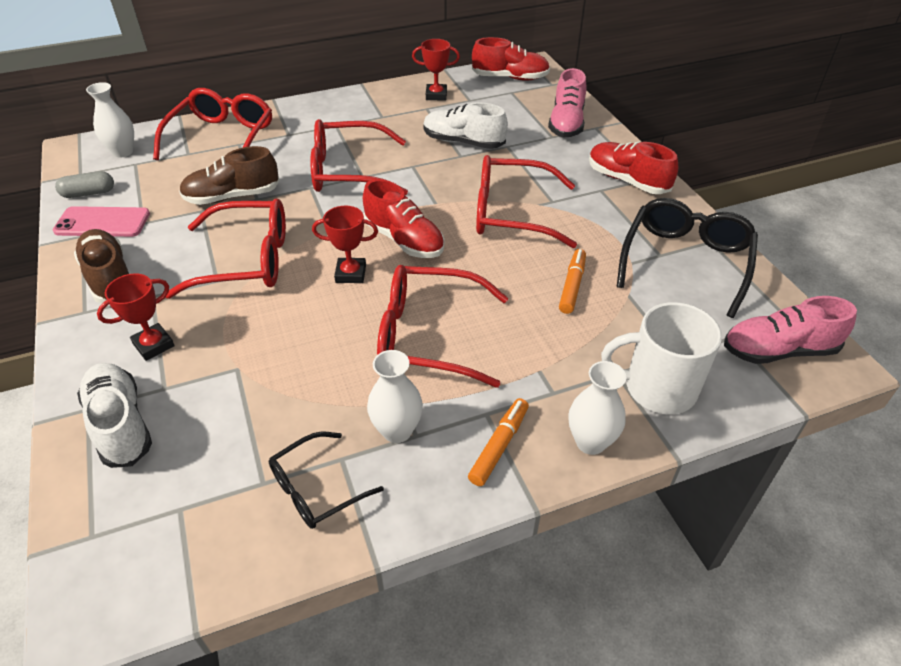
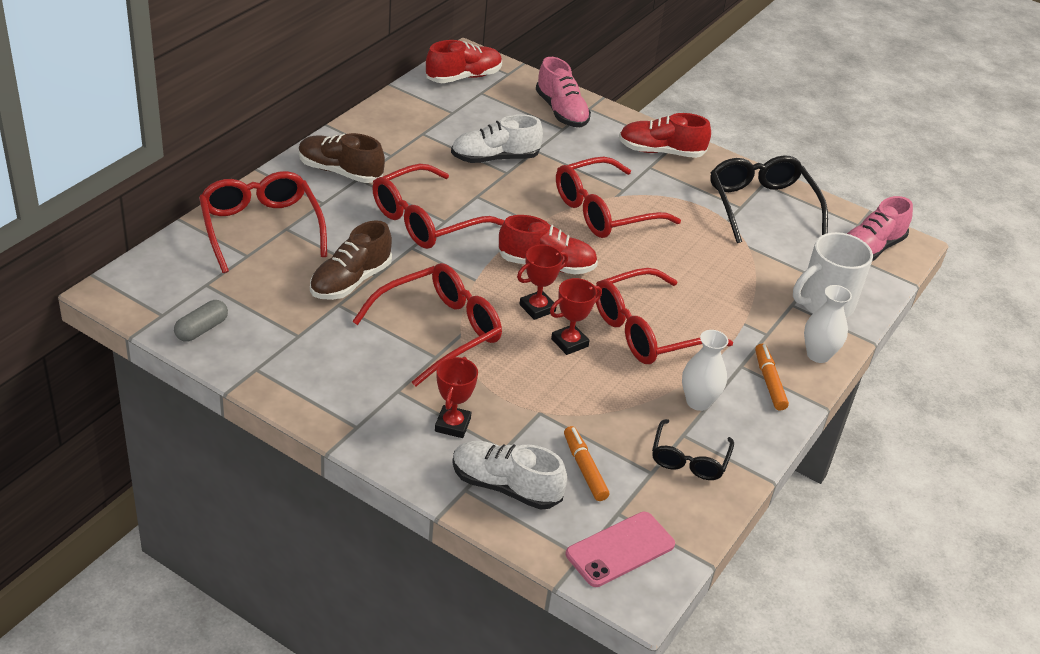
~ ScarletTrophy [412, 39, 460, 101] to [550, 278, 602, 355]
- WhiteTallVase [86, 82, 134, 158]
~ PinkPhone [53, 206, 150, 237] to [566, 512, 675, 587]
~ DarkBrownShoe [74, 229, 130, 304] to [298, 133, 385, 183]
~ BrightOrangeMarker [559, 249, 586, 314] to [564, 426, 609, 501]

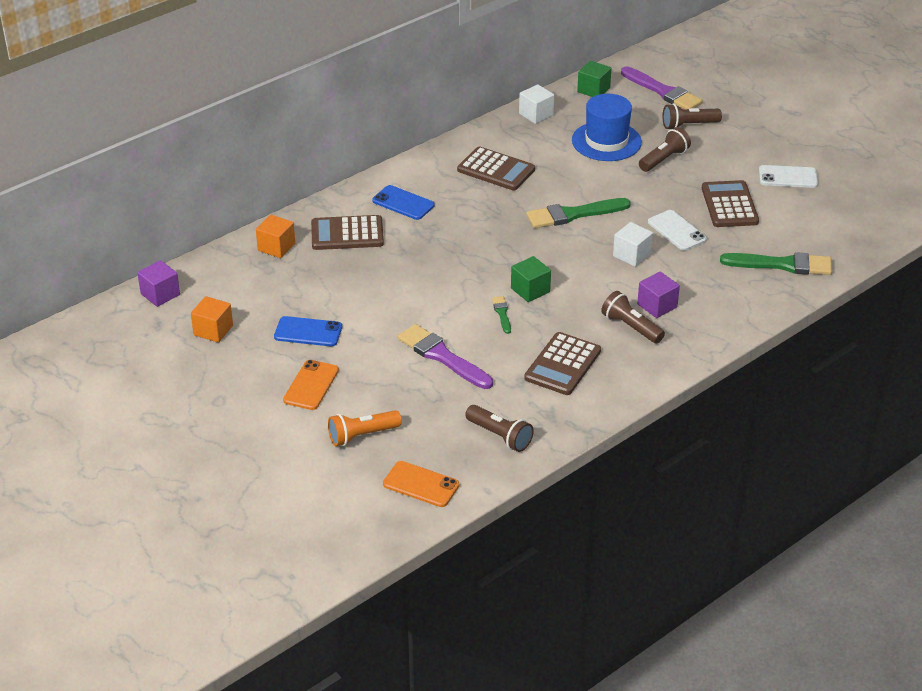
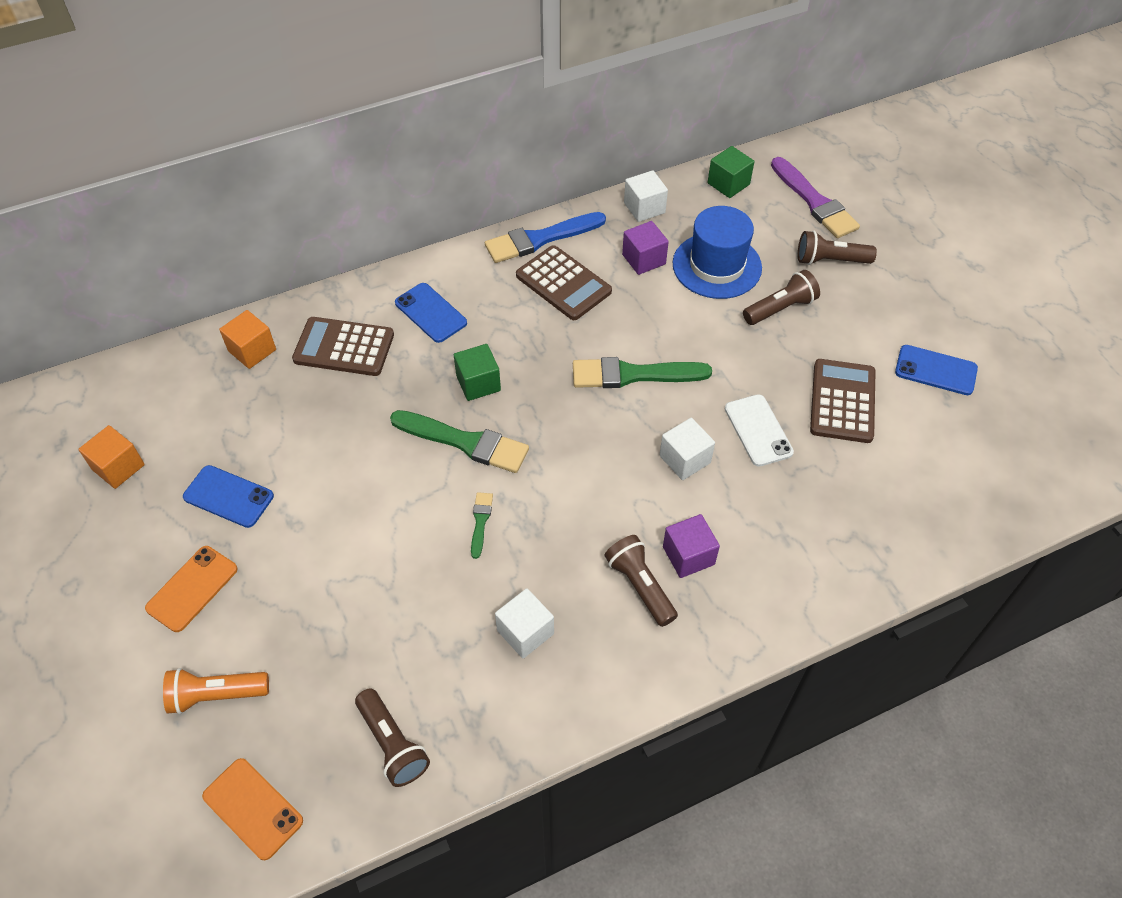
~ WhitePhone [759, 165, 818, 188] to BluePhone [895, 345, 978, 395]
~ LeafGreenPaintBrush [720, 252, 832, 275] to [390, 410, 529, 473]
~ LeafGreenCube [511, 256, 551, 302] to [454, 344, 501, 401]
~ PurpleCube [137, 260, 180, 307] to [622, 221, 669, 275]
- PurplePaintBrush [398, 324, 493, 389]
~ DarkBrownAddingMachine [524, 332, 601, 395] to WhiteCube [495, 588, 554, 659]
+ BluePaintBrush [485, 212, 606, 263]

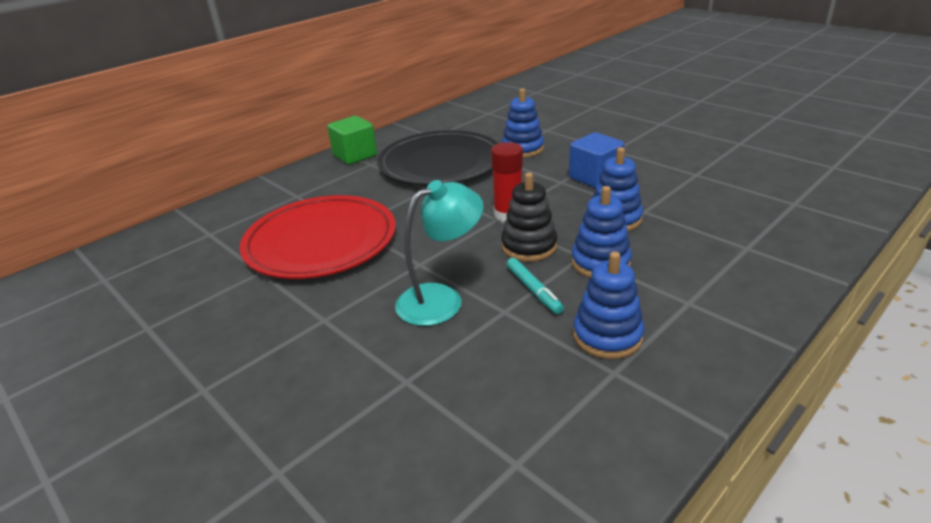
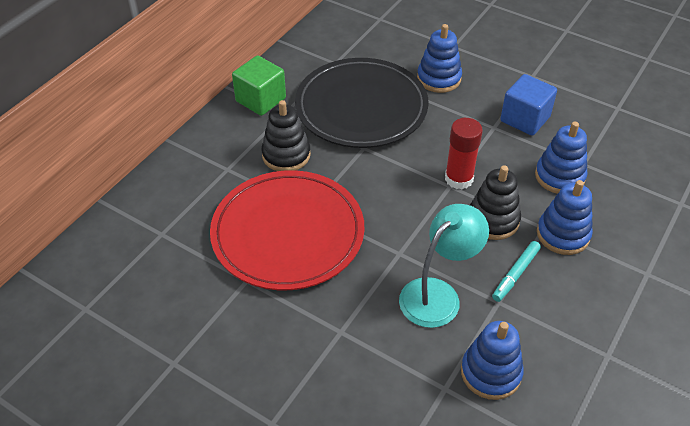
~ BlueRingStacker [573, 251, 645, 359] to [461, 321, 524, 400]
~ TealMarker [507, 258, 564, 314] = [492, 241, 541, 302] 75 degrees clockwise
+ BlackRingStacker [261, 100, 311, 171]

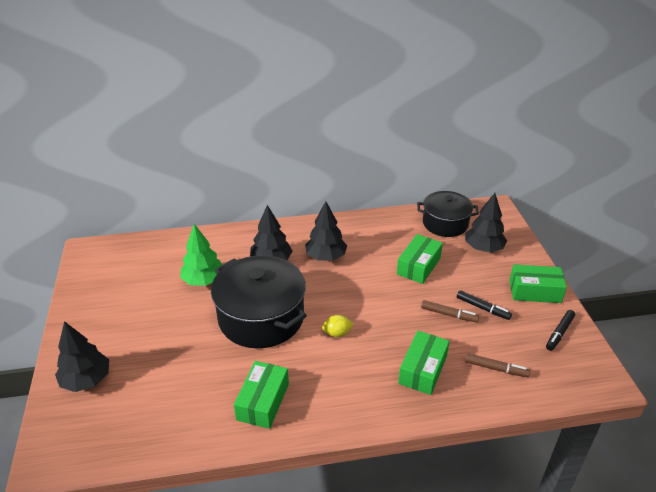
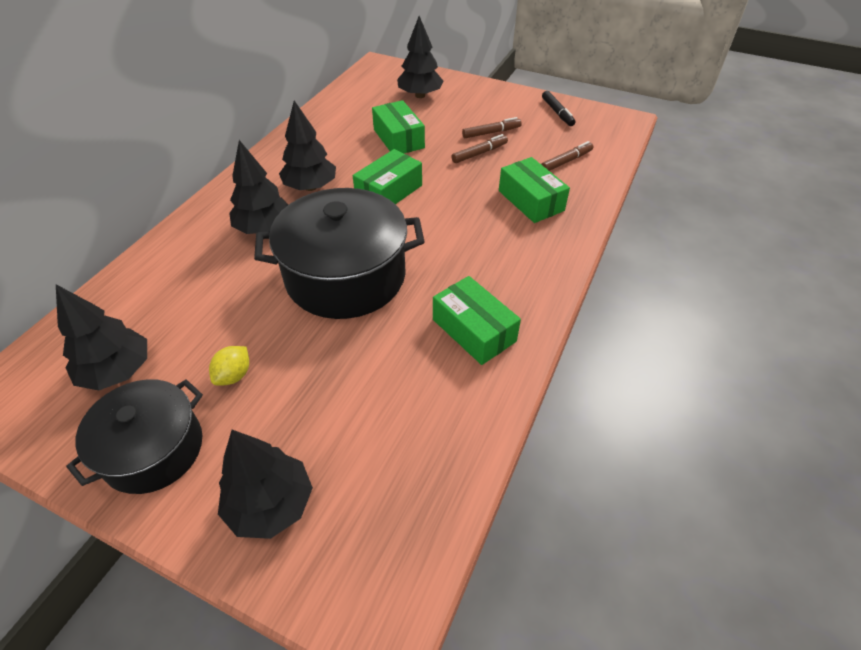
~ BlackCookingPot [417, 191, 479, 237] to [66, 379, 203, 494]
- LeafGreenTree [180, 224, 222, 286]
~ LeafGreenPackage [510, 265, 567, 303] to [353, 149, 422, 204]
~ BlackMarker [457, 290, 512, 320] to DarkBrownMarker [462, 117, 522, 138]
~ BrightYellowCitrusFruit [322, 315, 354, 337] to [209, 346, 249, 385]
+ BlackTree [56, 284, 147, 390]

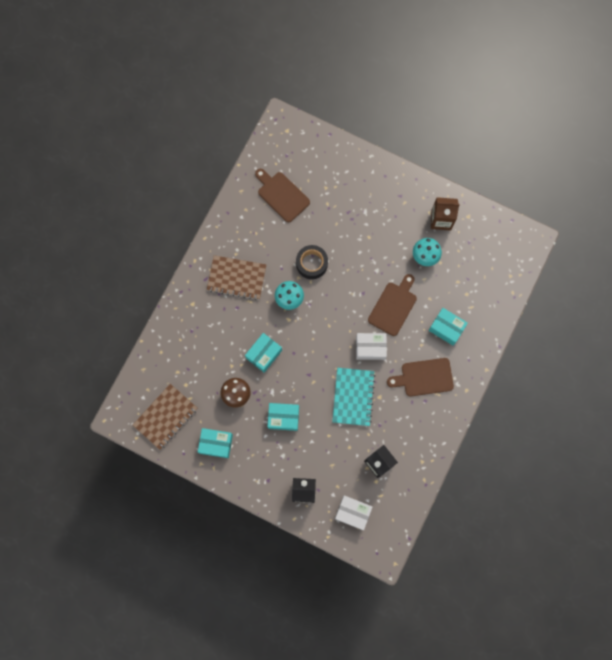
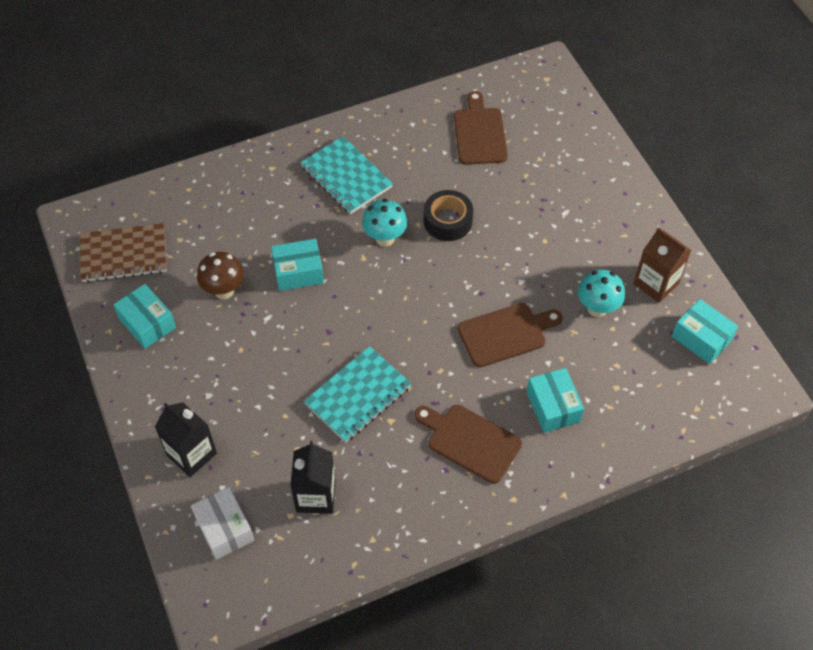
~ DarkBrownNotebook [207, 255, 266, 300] to TealNotebook [301, 136, 393, 214]
- WhitePackage [356, 333, 387, 360]
~ TealPackage [267, 403, 299, 431] to [672, 299, 738, 364]

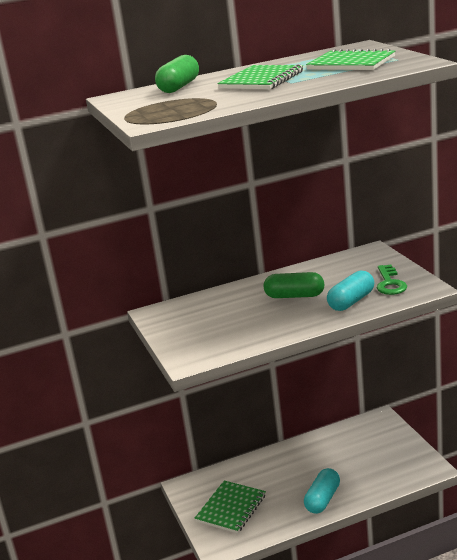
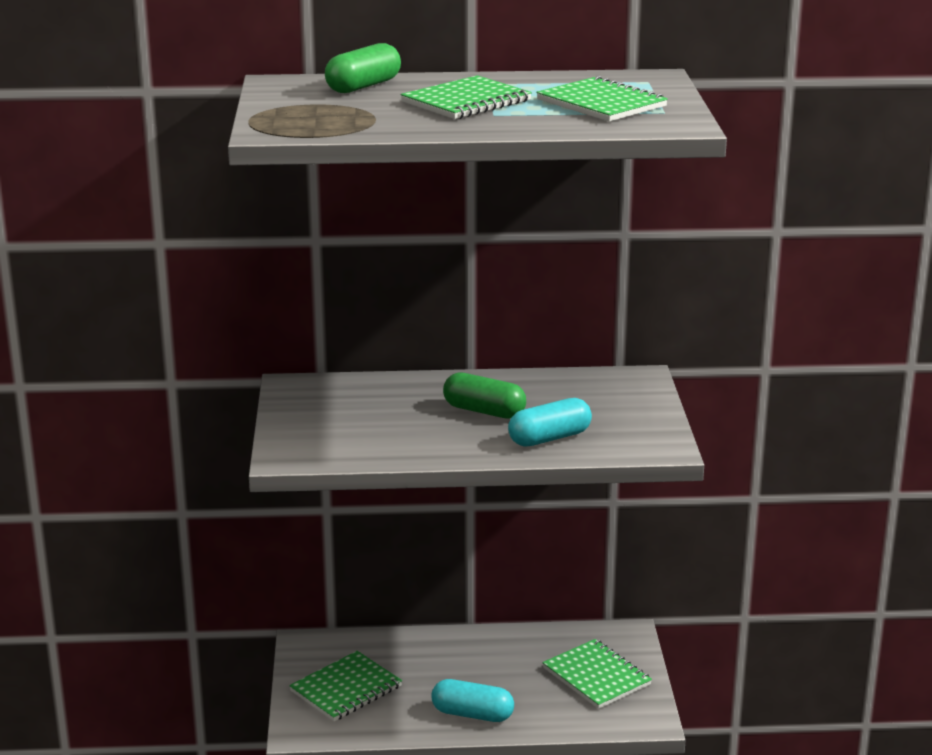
- LeafGreenLatchkey [377, 265, 407, 295]
~ TealCapsule [304, 468, 340, 514] = [431, 679, 514, 722] 60 degrees clockwise
+ LeafGreenNotebook [542, 639, 652, 709]

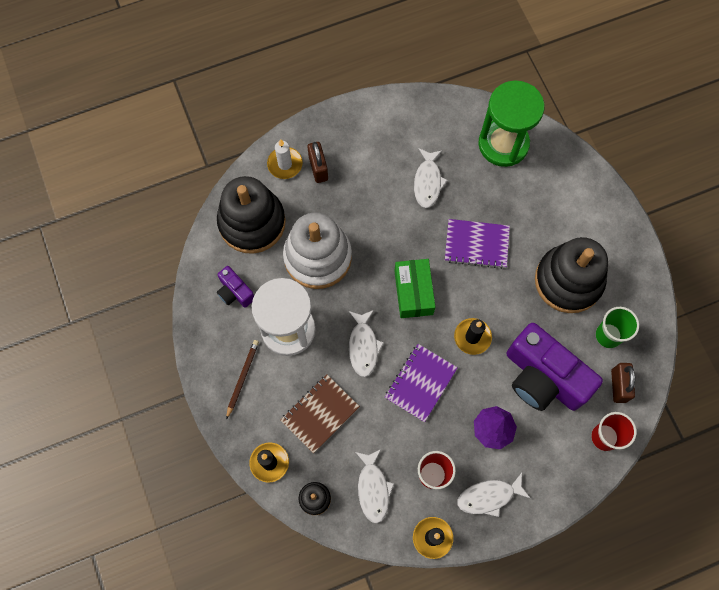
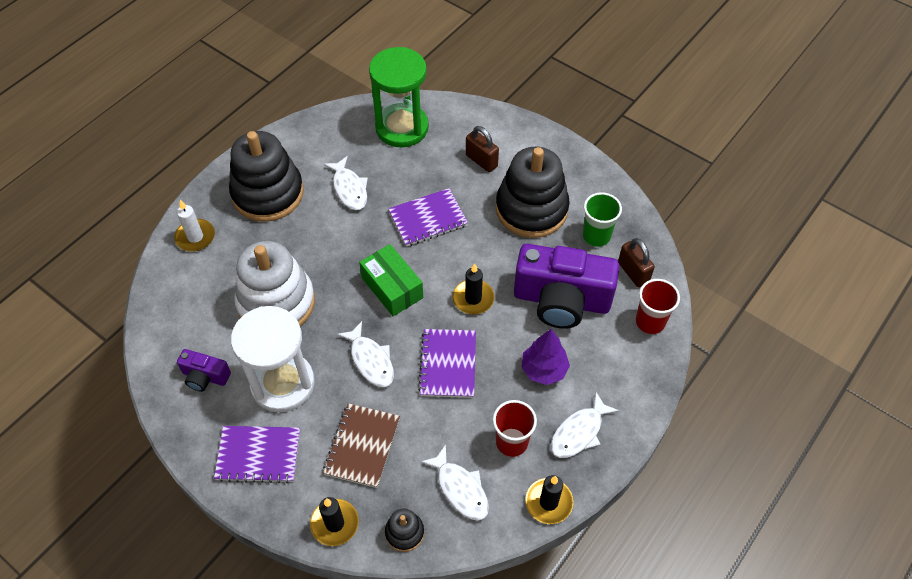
~ DarkBrownSmallLock [307, 142, 328, 183] to [466, 126, 499, 172]
~ BlackRingStacker [217, 176, 286, 254] to [229, 131, 304, 222]
~ DarkBrownPencil [226, 340, 259, 419] to PurpleNotebook [214, 426, 300, 483]

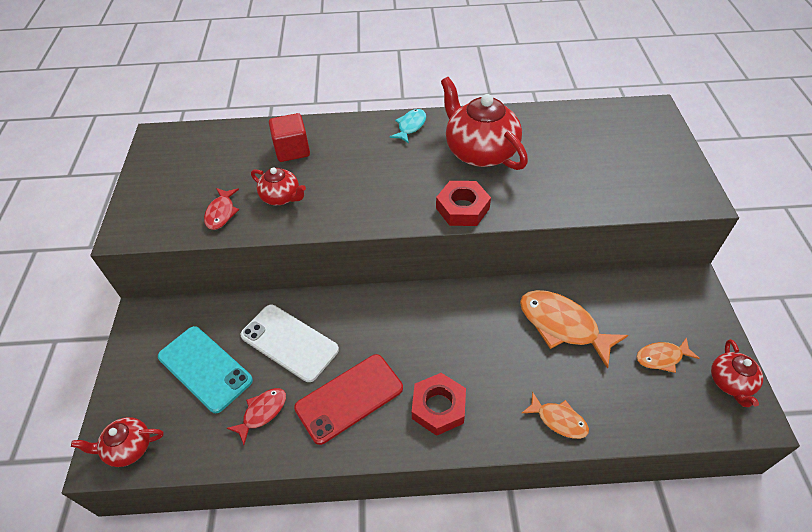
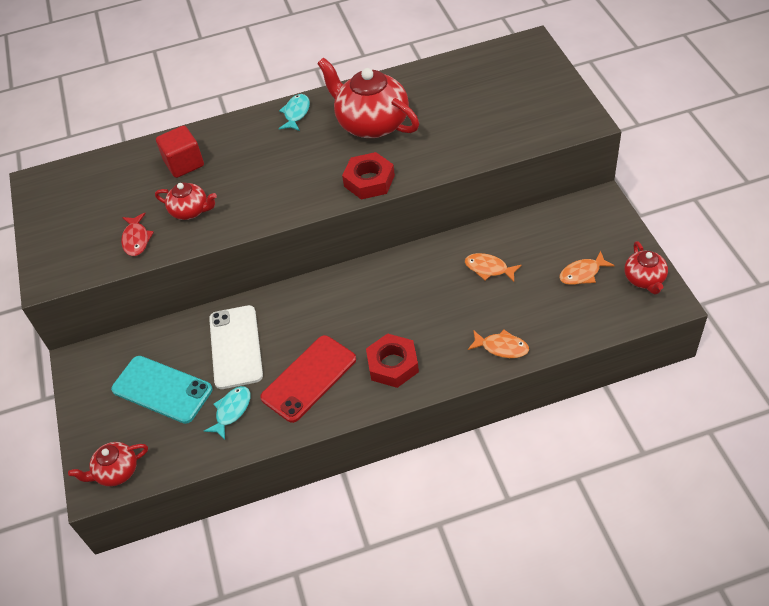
~ BrightOrangeToyFish [520, 290, 628, 369] = [465, 253, 522, 282] x0.55
~ WhitePhone [240, 305, 339, 382] = [209, 305, 263, 389] 60 degrees clockwise
~ ScarletToyFish [227, 388, 286, 445] to TealToyFish [204, 386, 250, 440]

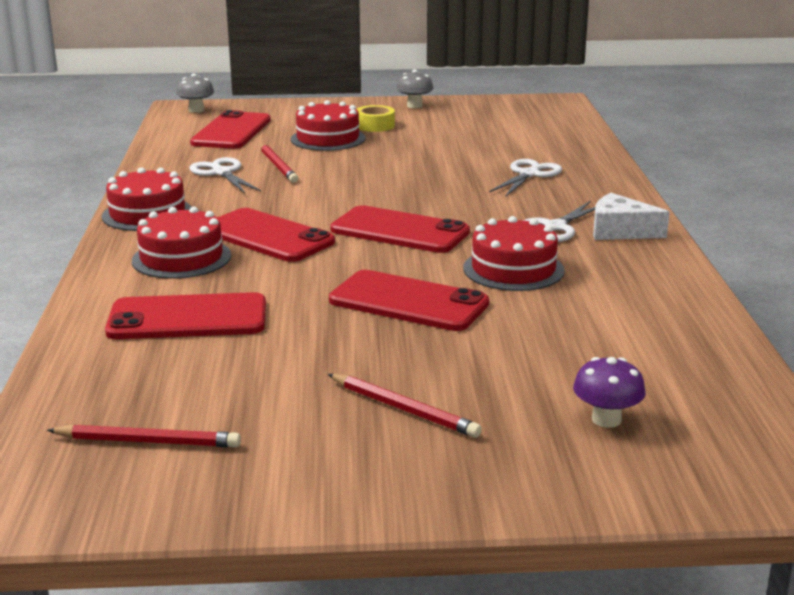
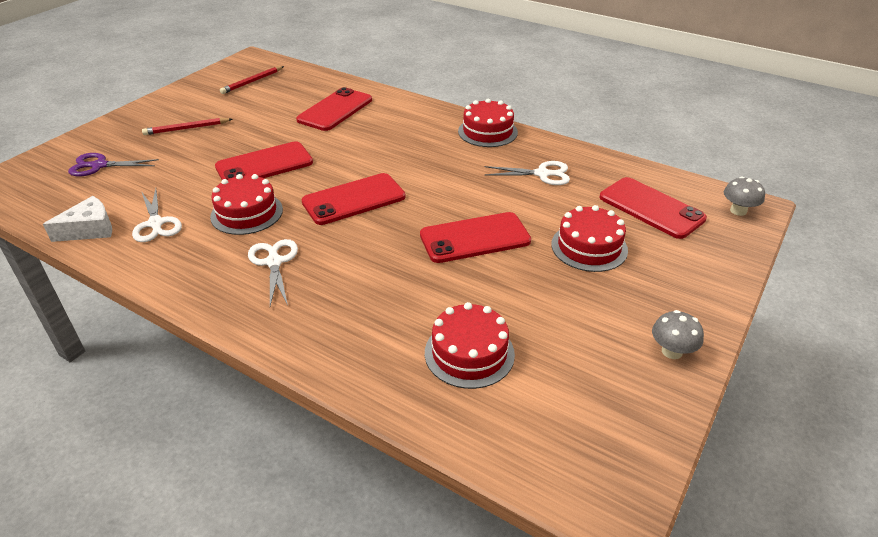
- BrightYellowRollOfTape [357, 105, 395, 132]
- ScarletPencil [260, 144, 298, 183]
~ WhiteShears [489, 159, 562, 197] to [132, 189, 182, 242]
~ WhiteCheese [593, 193, 670, 240] to [43, 196, 112, 242]
~ ScarletCake [132, 207, 231, 279] to [425, 302, 515, 389]
~ ScarletPhone [217, 208, 335, 262] to [420, 212, 531, 263]
~ PurpleFungus [573, 357, 646, 428] to PurpleShears [68, 153, 159, 176]

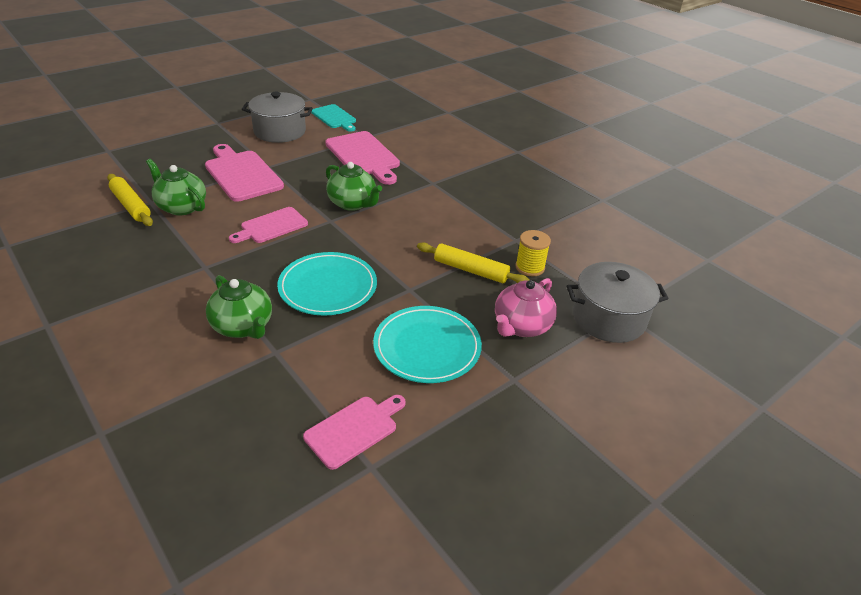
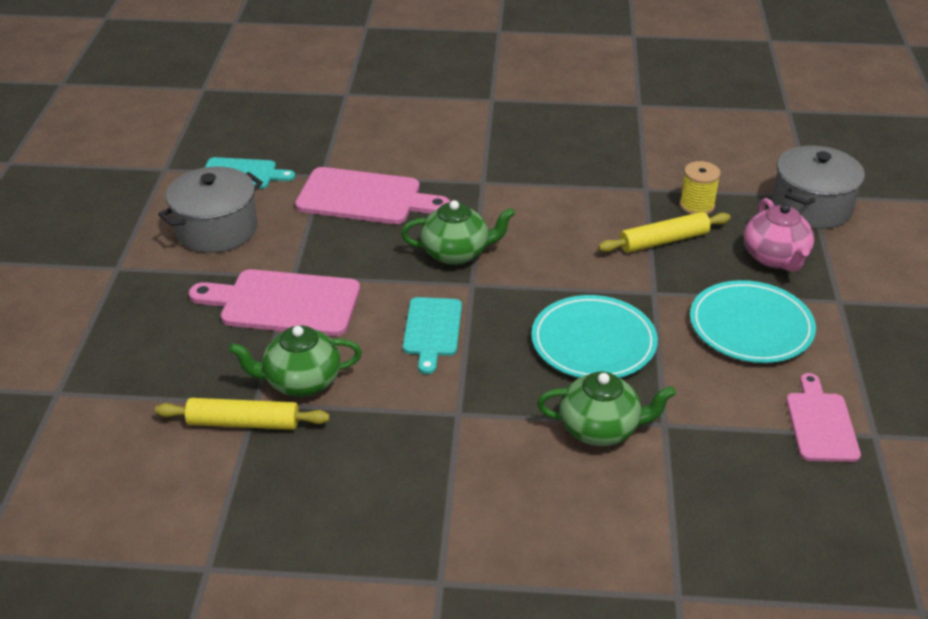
~ PinkChoppingBoard [229, 207, 308, 243] to TealChoppingBoard [403, 297, 462, 374]

